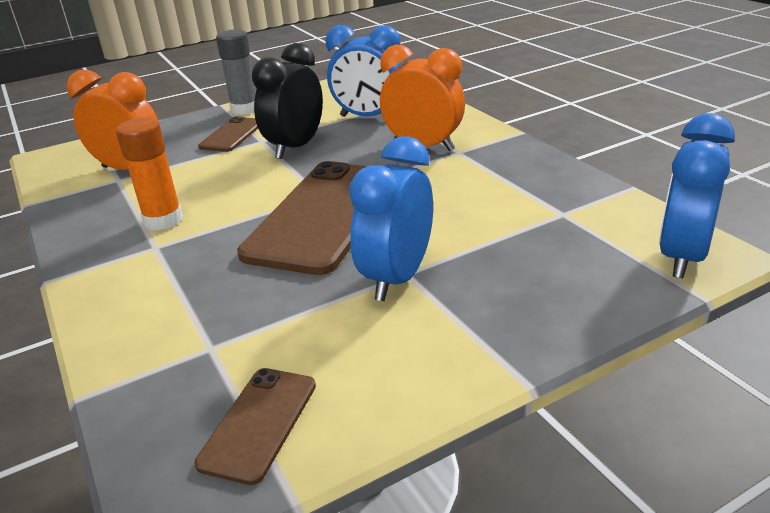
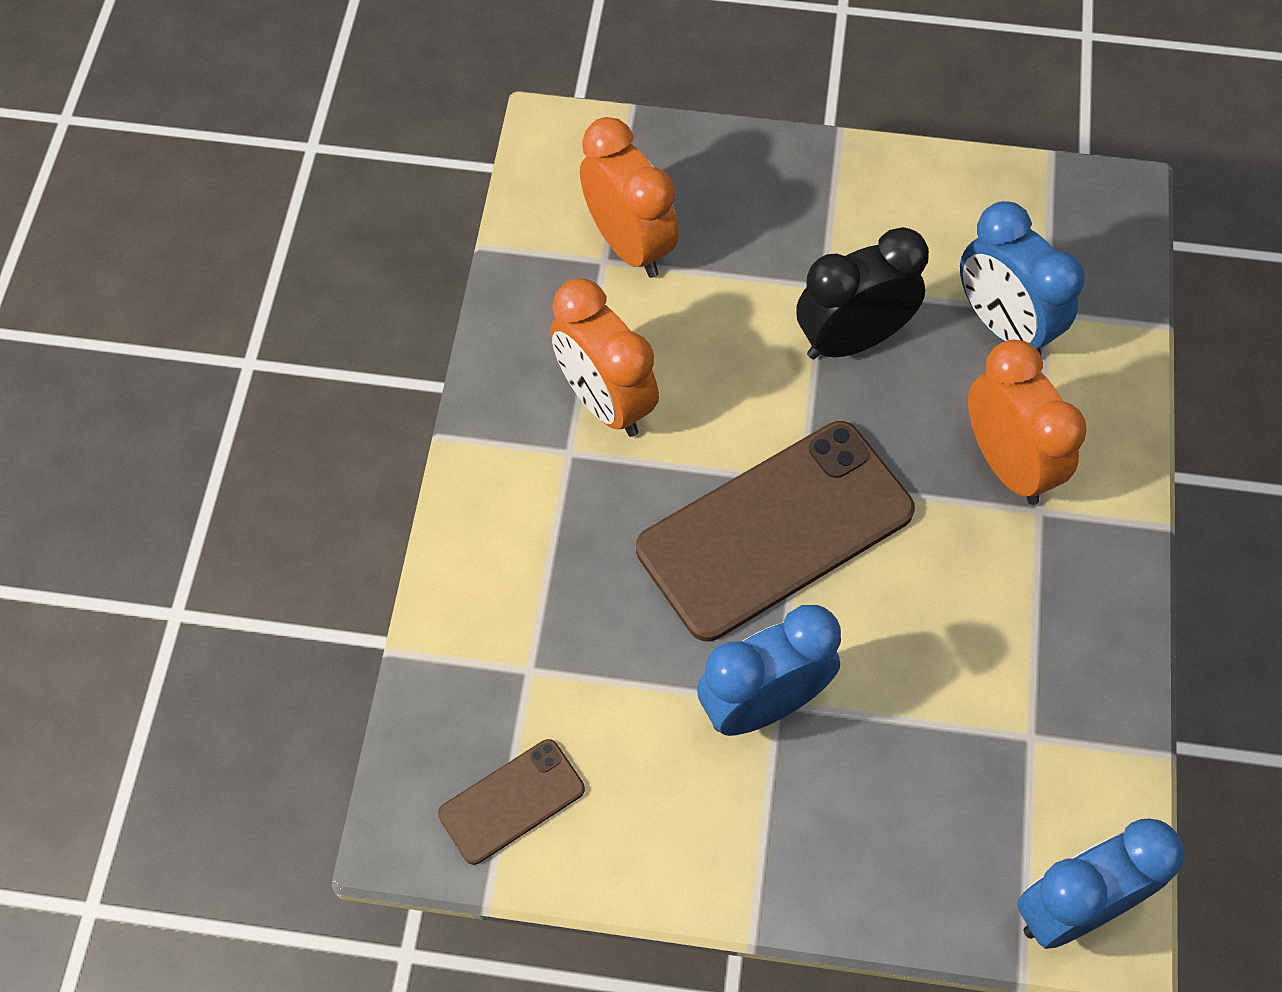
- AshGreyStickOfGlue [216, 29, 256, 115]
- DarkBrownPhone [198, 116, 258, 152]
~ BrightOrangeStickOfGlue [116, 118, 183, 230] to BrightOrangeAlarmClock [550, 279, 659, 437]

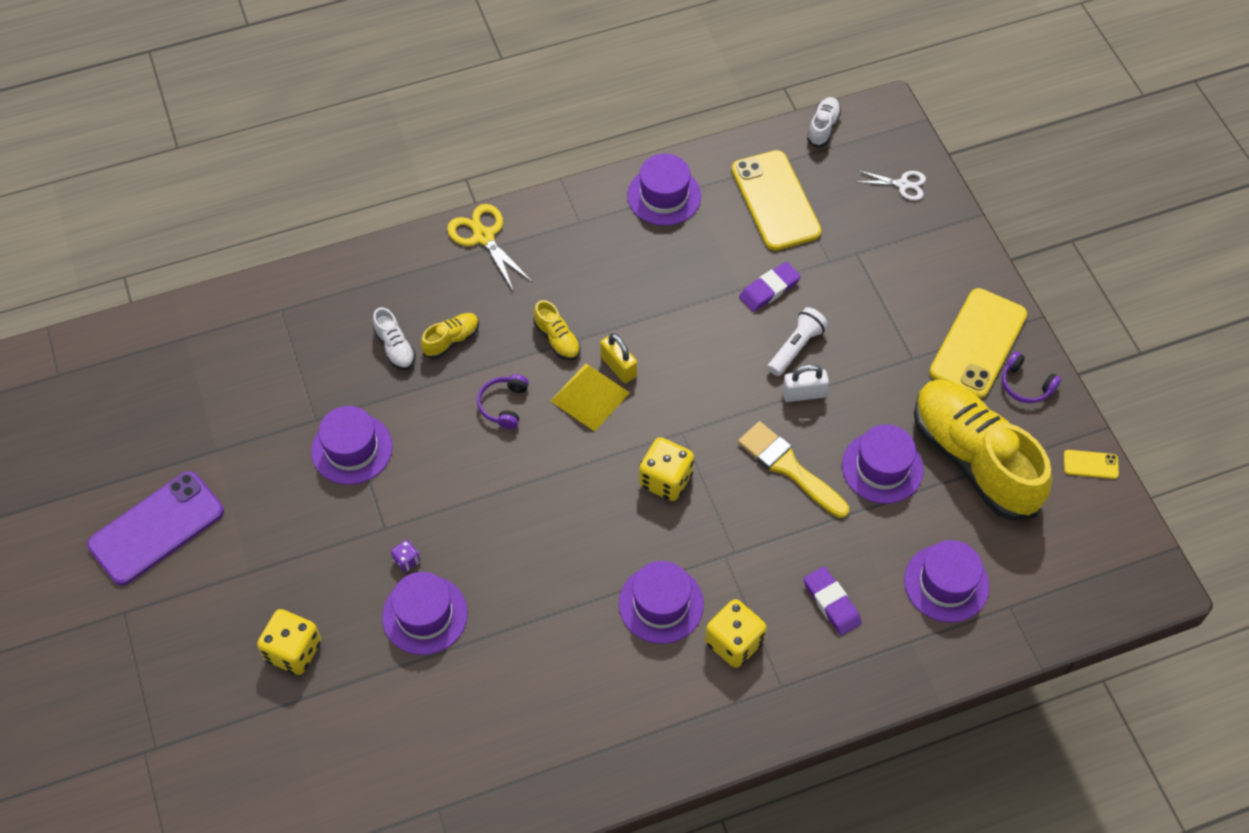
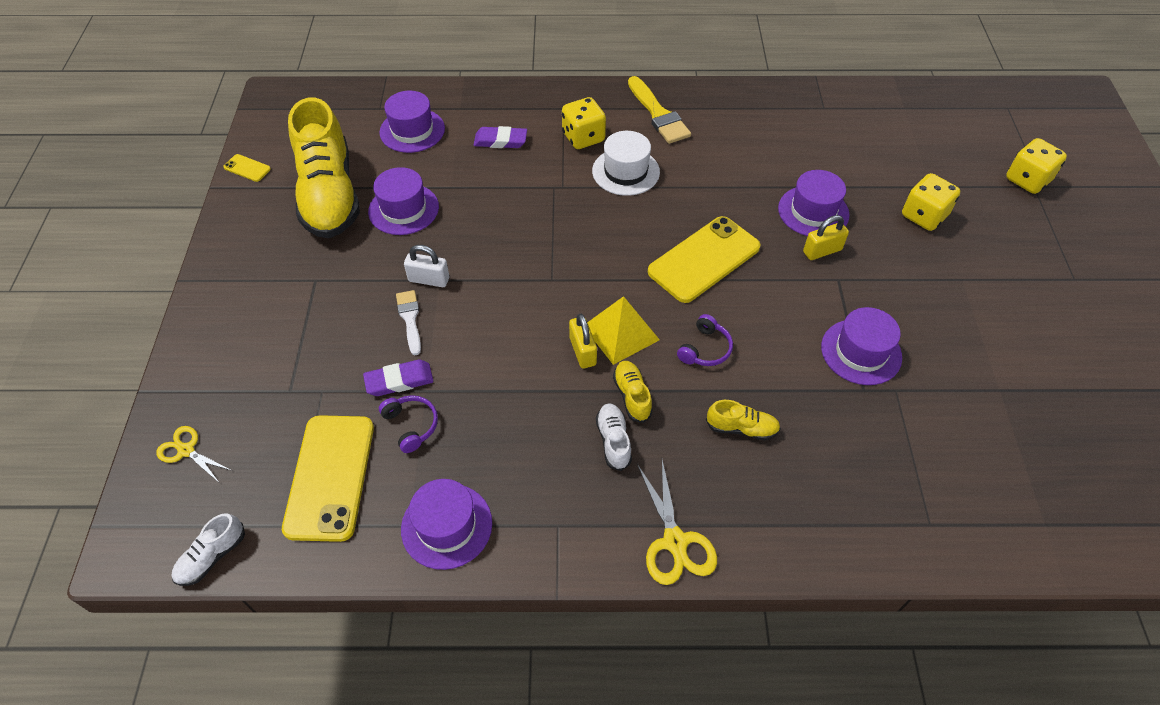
~ WhiteShears [855, 170, 926, 201] to BrightYellowShears [156, 426, 232, 481]
~ BrightYellowPhone [929, 288, 1027, 398] to [648, 216, 761, 303]
~ WhiteShoe [373, 307, 416, 370] to [596, 403, 632, 471]
~ WhiteFlashlight [767, 307, 828, 376] to WhitePaintBrush [396, 290, 421, 355]
~ BrightYellowShoe [421, 313, 479, 359] = [706, 400, 781, 440] 150 degrees counterclockwise
~ PurpleOverEarHeadphones [1002, 351, 1061, 403] to [379, 395, 438, 453]
~ BrightYellowPaintBrush [738, 421, 849, 518] to [628, 76, 691, 144]
~ BrightYellowDice [639, 437, 694, 501] to [1006, 138, 1067, 194]
- PurplePhone [87, 471, 224, 586]
~ PurpleDice [391, 540, 420, 572] to BrightYellowSmallLock [803, 215, 849, 260]
~ PurpleHat [619, 561, 704, 644] to WhiteHat [592, 131, 660, 196]
~ PurplePencilEraser [804, 566, 862, 636] = [474, 126, 527, 148] 75 degrees counterclockwise

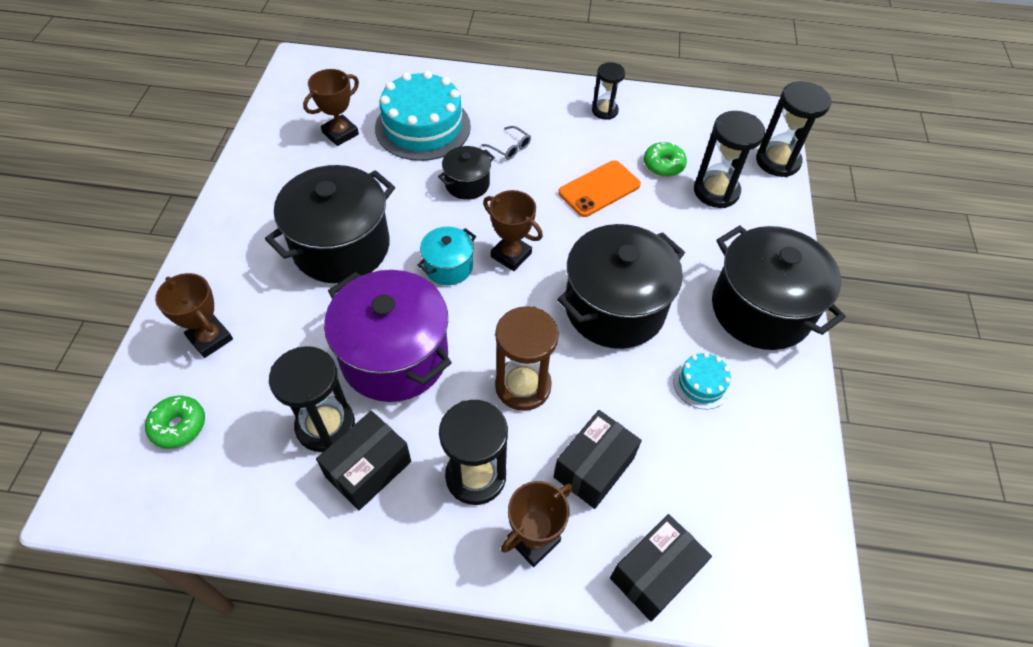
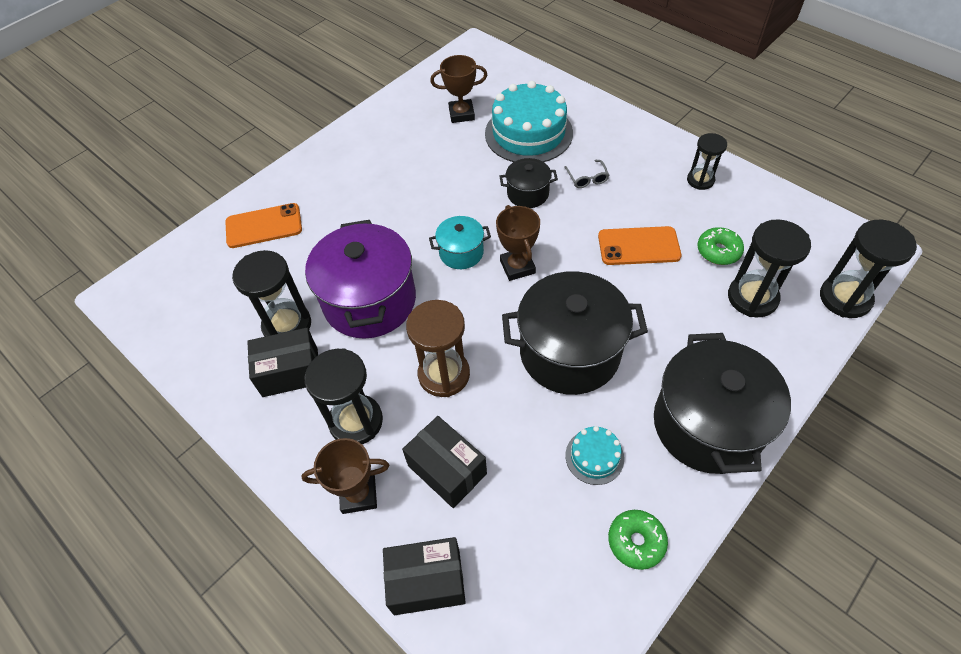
- BlackCookingPot [265, 165, 395, 284]
~ DarkBrownTrophy [155, 273, 233, 358] to BrightOrangePhone [225, 203, 302, 248]
~ LeafGreenDoughnut [145, 396, 205, 449] to [608, 510, 668, 570]
~ BlackPackage [554, 410, 642, 509] = [402, 416, 487, 508] 60 degrees clockwise

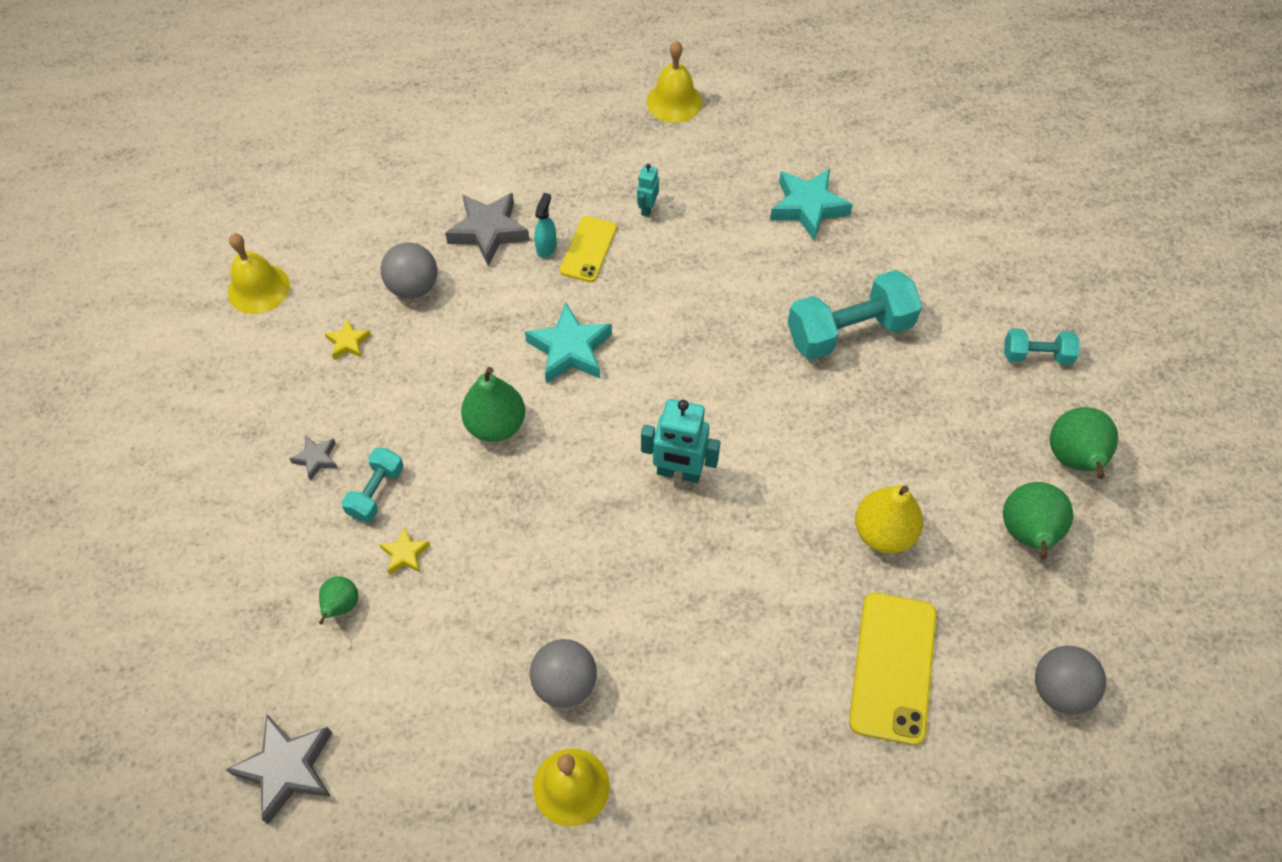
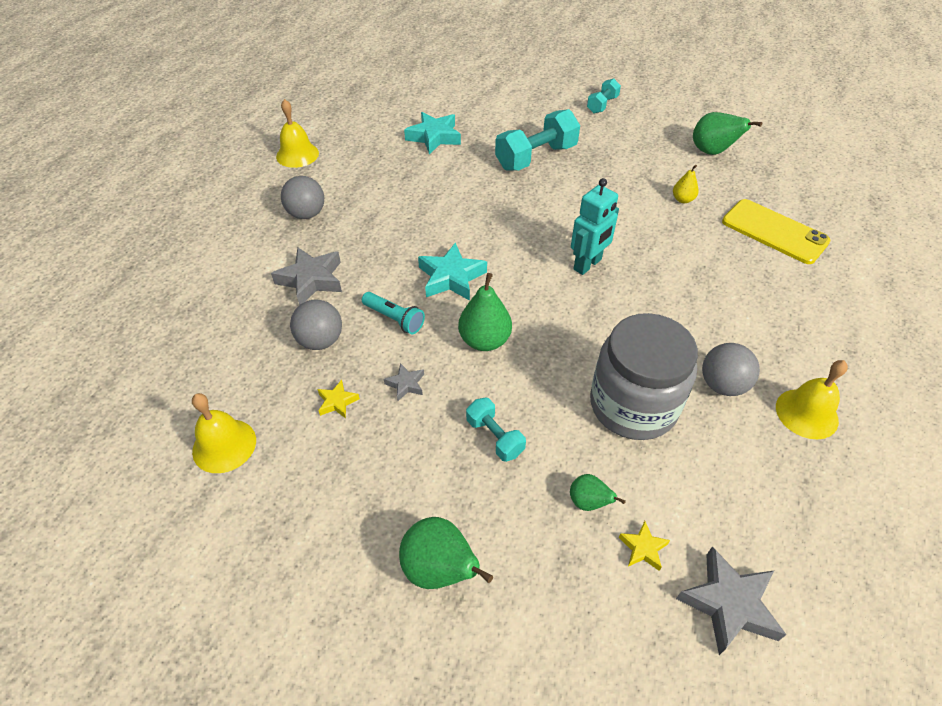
- TealRobot [637, 164, 659, 217]
- TealSprayCleaner [534, 193, 557, 258]
- BrightYellowPhone [560, 216, 617, 282]
~ TealHandWeight [788, 270, 922, 360] = [495, 109, 580, 171] 45 degrees clockwise
~ LeafGreenToyPear [1050, 407, 1118, 479] to [399, 517, 493, 589]
~ AshGreyStarShape [289, 436, 338, 481] to [384, 363, 424, 401]
~ BrightYellowToyPear [855, 485, 923, 554] = [673, 164, 699, 203] x0.57
~ BrightYellowStarShape [379, 527, 430, 575] to [619, 521, 670, 571]
~ AshGreyPlayBall [1035, 646, 1106, 714] to [281, 176, 324, 219]
+ TealFlashlight [362, 292, 425, 334]
+ AshGreyJar [590, 313, 698, 440]

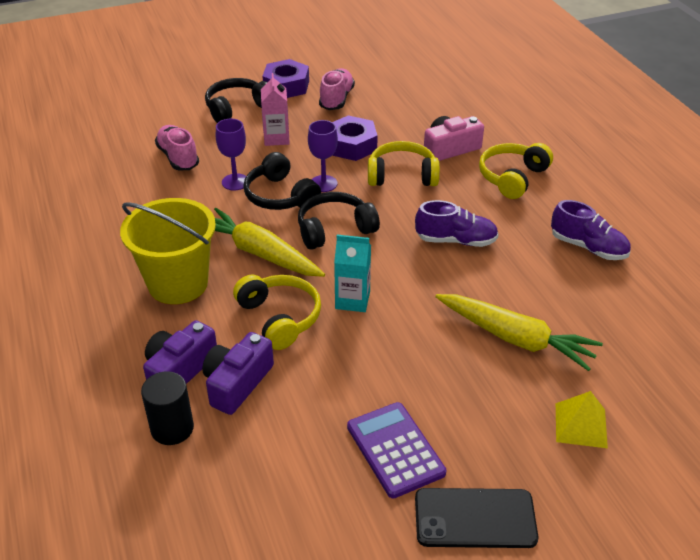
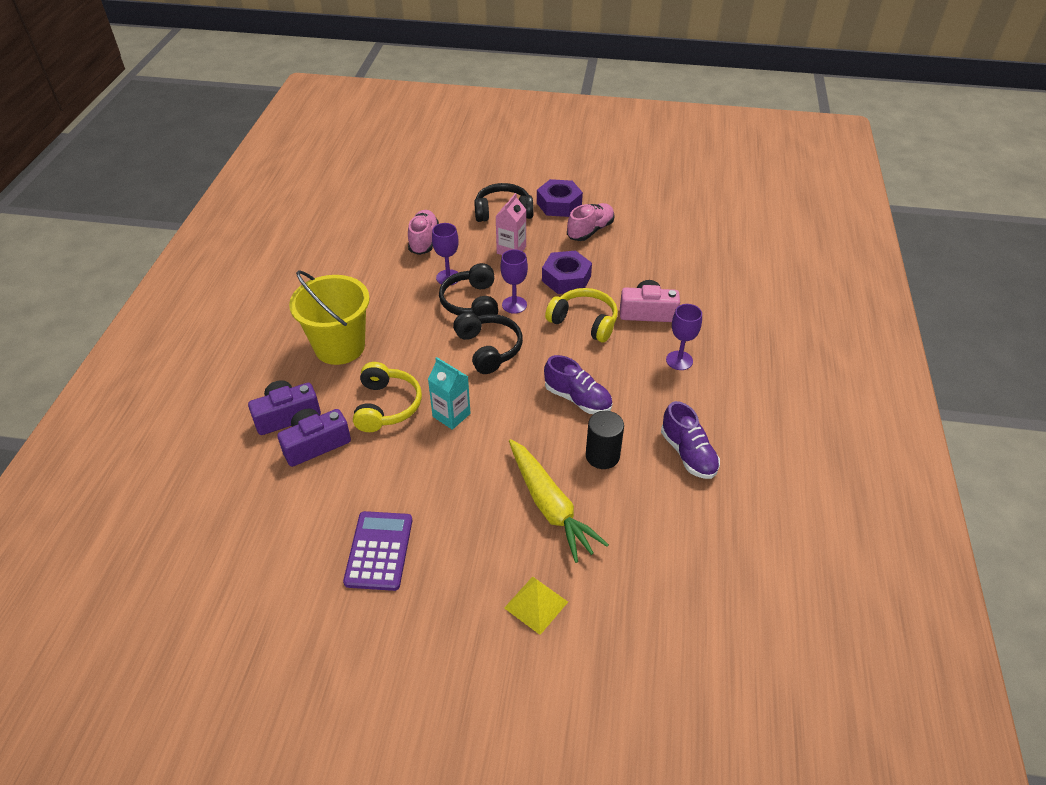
~ BrightYellowOverEarHeadphones [479, 143, 553, 199] to PurpleGoblet [666, 304, 702, 370]
~ BlackOverEarHeadphones [298, 192, 380, 250] = [453, 312, 523, 374] 60 degrees clockwise
- BrightYellowToyCarrot [214, 208, 325, 277]
~ BlackCylinder [141, 371, 194, 445] to [586, 411, 624, 469]
- BlackPhone [415, 488, 538, 548]

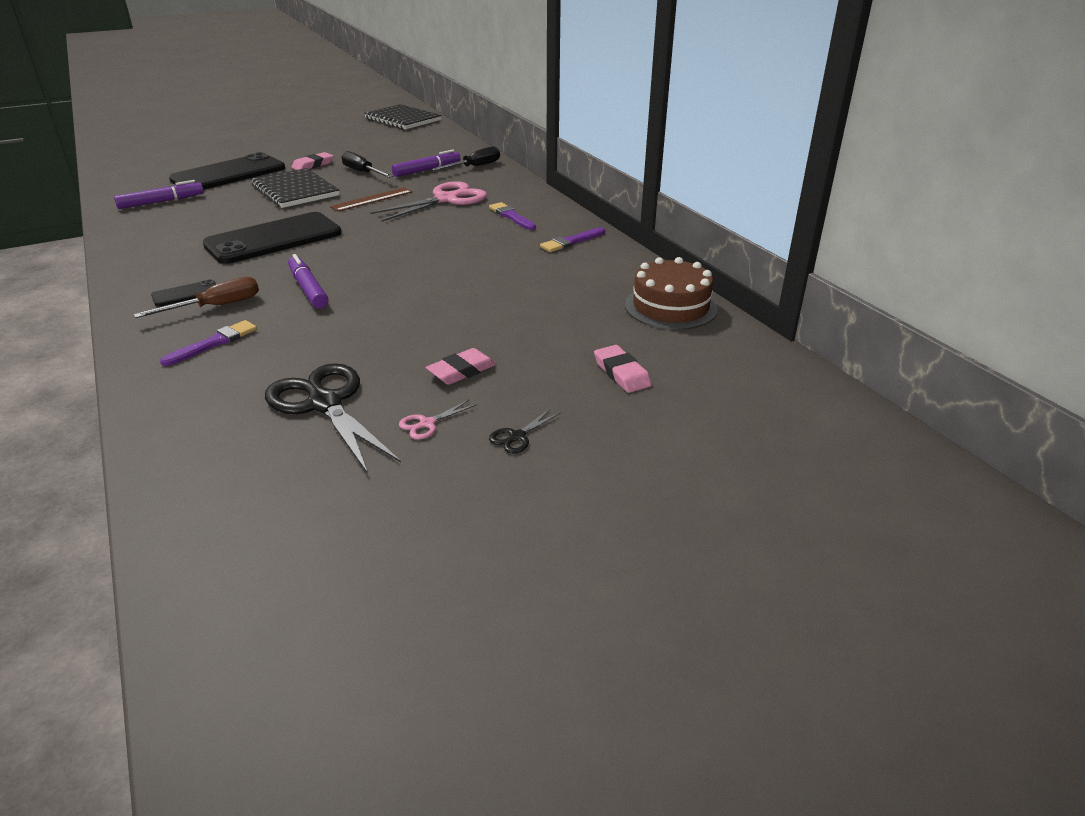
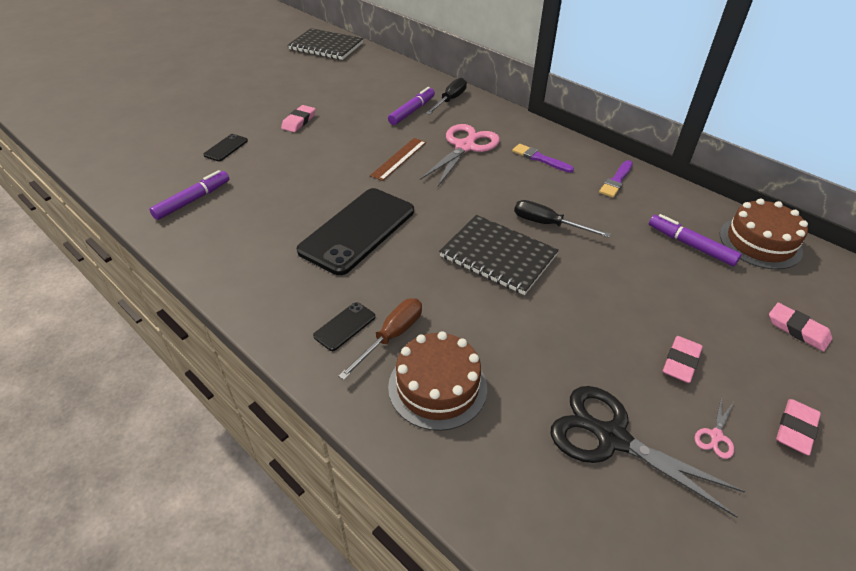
~ BlackScrewdriver [341, 151, 393, 178] to [514, 200, 611, 238]
~ BlackPhone [169, 152, 285, 190] = [203, 134, 248, 161] x0.43
~ BlackNotebook [251, 168, 339, 208] to [439, 215, 559, 295]
~ PurpleMarker [288, 254, 329, 309] to [649, 214, 742, 266]
~ PurplePaintBrush [160, 320, 257, 366] to DarkBrownCake [388, 331, 487, 431]
~ BlackShears [489, 409, 561, 454] to PinkPencilEraser [776, 399, 821, 456]

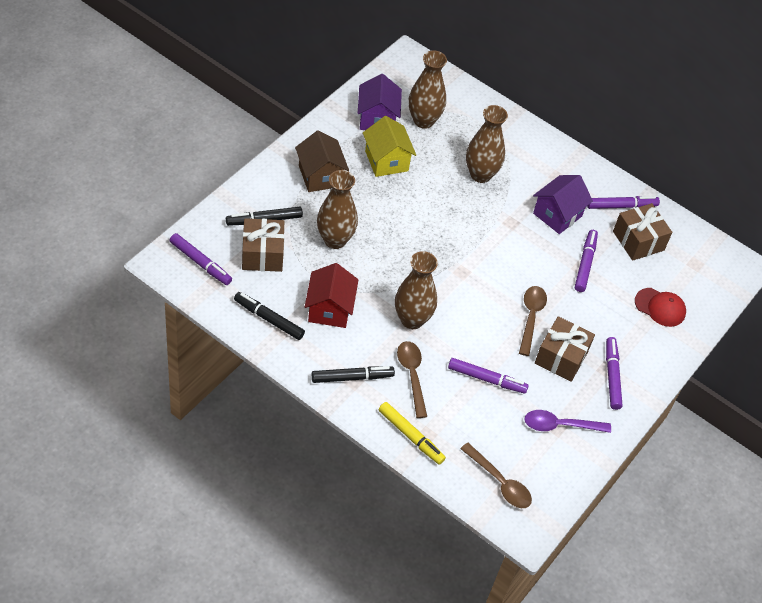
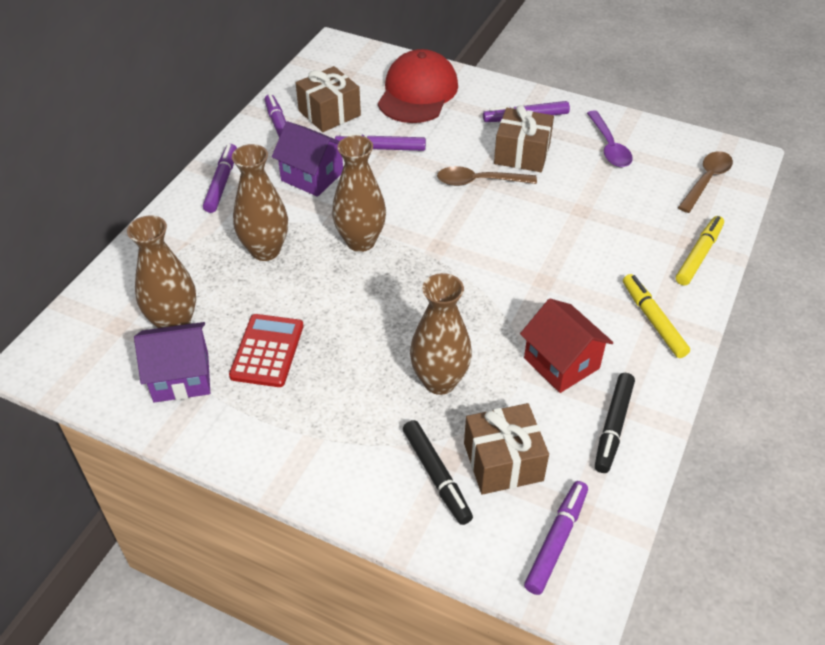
~ BrightYellowToyHouse [363, 116, 416, 177] to ScarletAddingMachine [229, 314, 304, 387]
- DarkBrownToyHouse [295, 130, 349, 192]
~ DarkBrownTallVase [395, 251, 438, 329] to [332, 135, 386, 252]
~ ScarletToyHouse [305, 263, 358, 328] = [520, 298, 614, 393] 60 degrees clockwise
~ ScarletCap [635, 288, 686, 327] = [378, 49, 458, 123] x1.75
- DarkBrownTeaspoon [397, 341, 427, 418]
~ PurpleMarker [448, 358, 529, 394] to [203, 144, 237, 213]
~ BlackMarker [312, 366, 395, 383] to BrightYellowMarker [623, 274, 690, 358]

